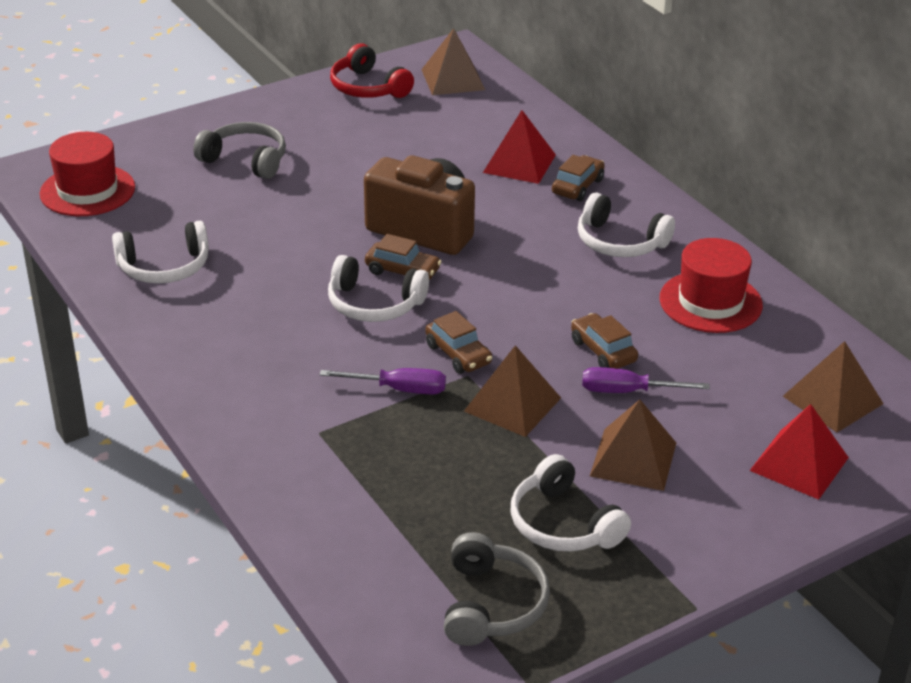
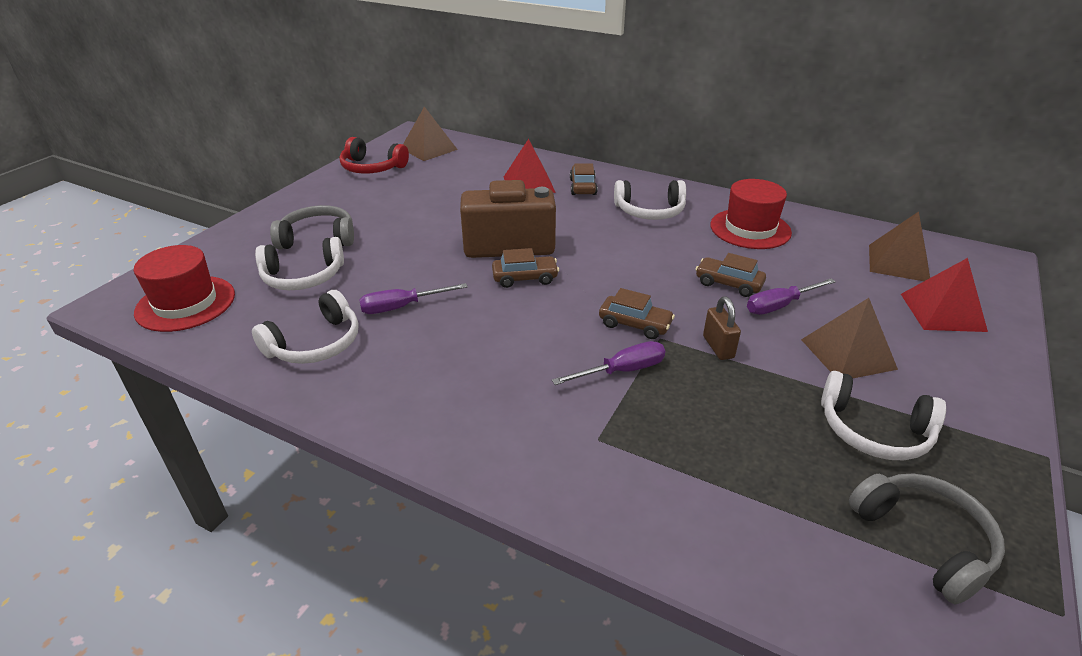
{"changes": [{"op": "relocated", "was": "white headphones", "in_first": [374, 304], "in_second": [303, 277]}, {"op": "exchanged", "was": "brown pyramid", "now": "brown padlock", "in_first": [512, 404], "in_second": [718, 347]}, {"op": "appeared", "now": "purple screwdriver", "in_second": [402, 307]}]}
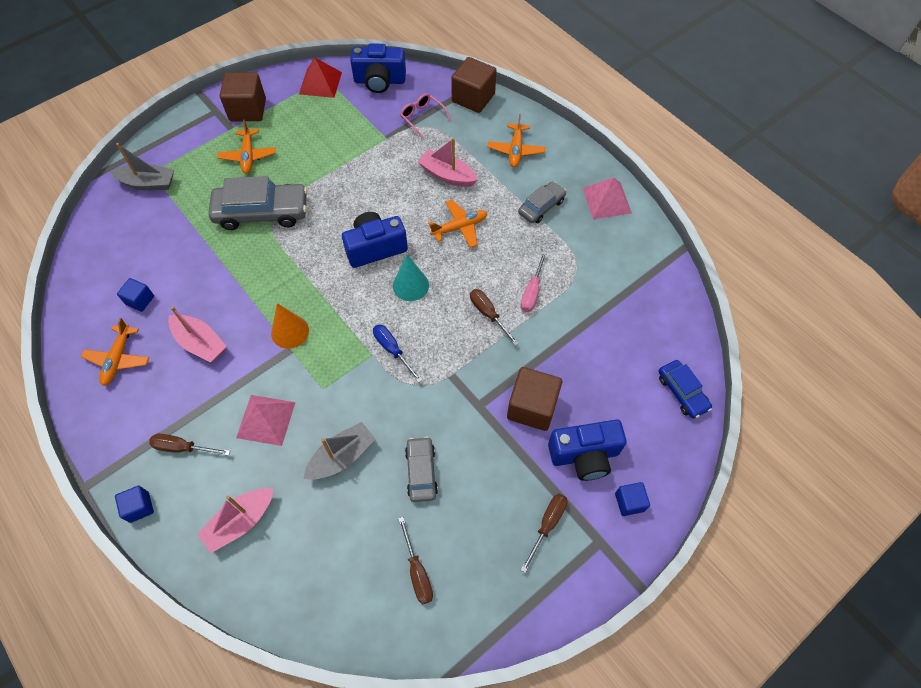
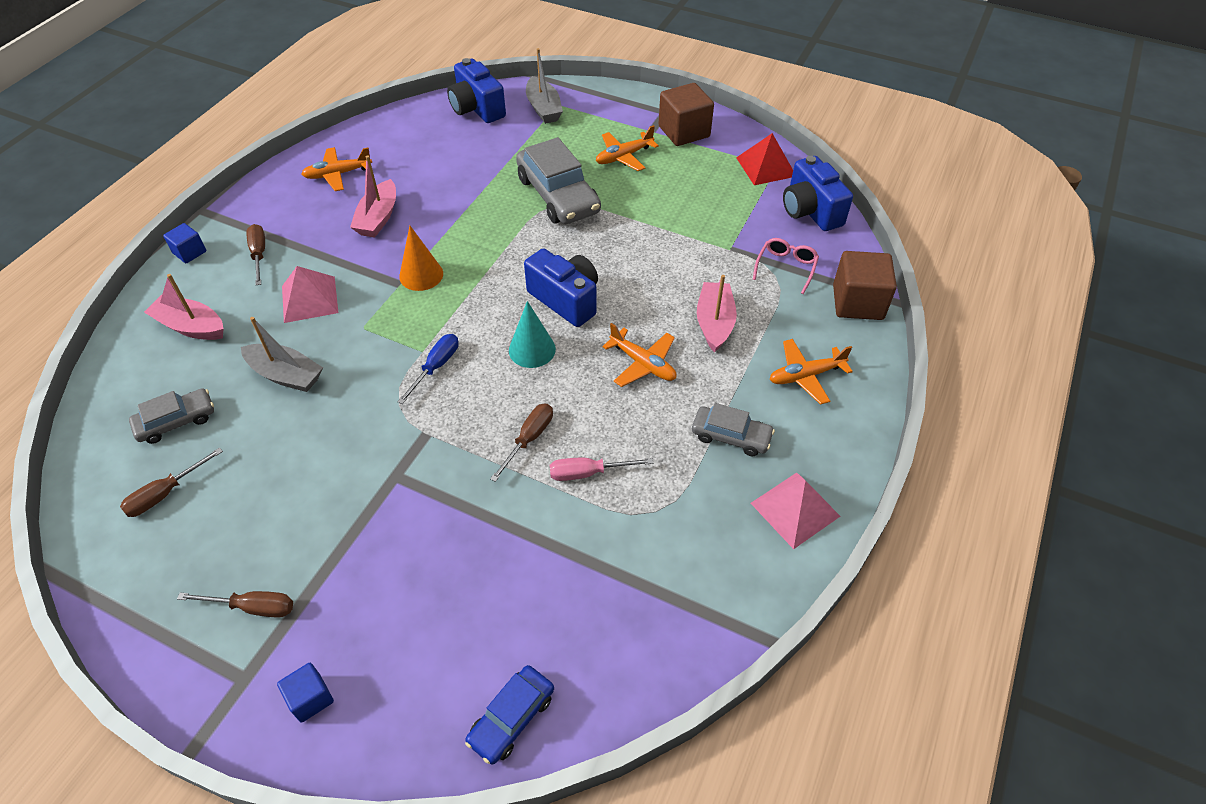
{"changes": [{"op": "missing", "was": "blue cube", "in_first": [140, 300]}, {"op": "missing", "was": "brown cube", "in_first": [532, 407]}, {"op": "relocated", "was": "blue camera", "in_first": [584, 455], "in_second": [477, 108]}, {"op": "relocated", "was": "grey car", "in_first": [421, 472], "in_second": [176, 421]}]}
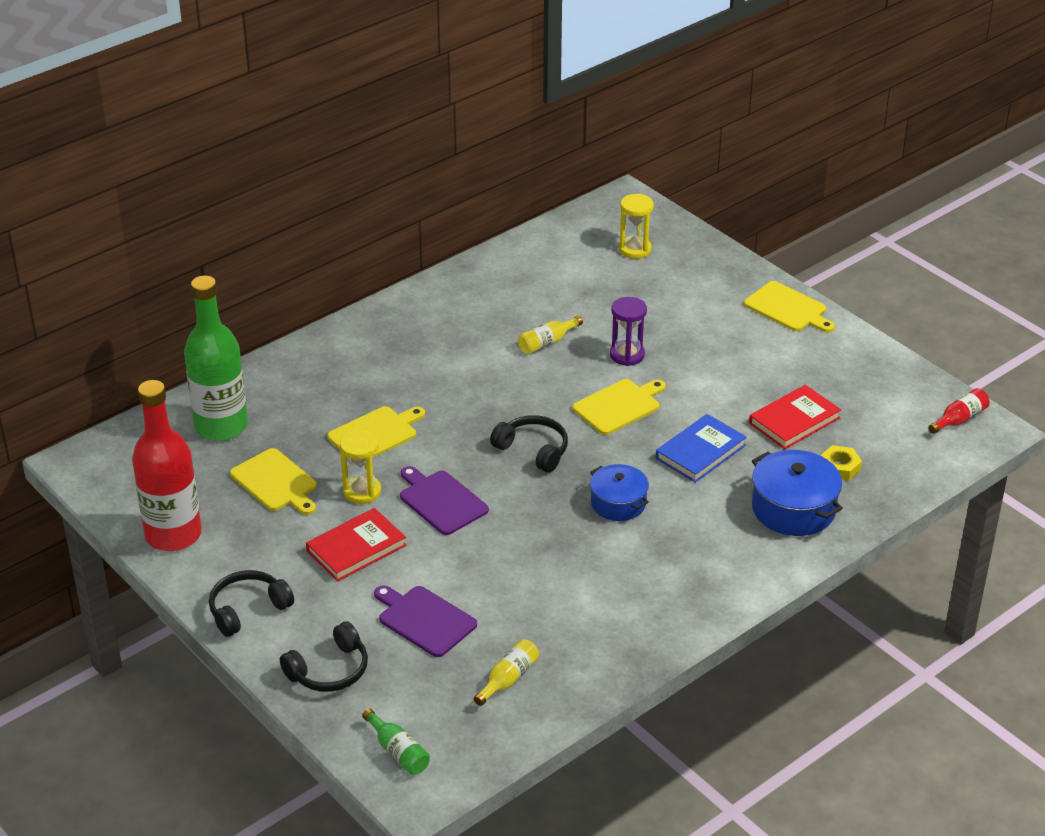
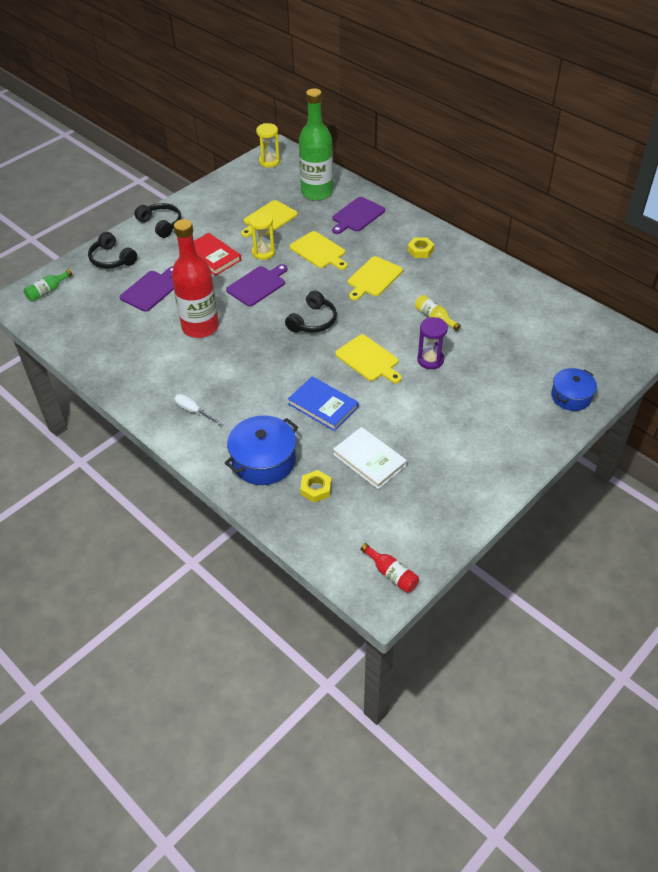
{"changes": [{"op": "relocated", "was": "yellow hourglass", "in_first": [635, 249], "in_second": [269, 162]}, {"op": "relocated", "was": "yellow cutting board", "in_first": [788, 308], "in_second": [373, 278]}, {"op": "relocated", "was": "red bottle", "in_first": [173, 535], "in_second": [200, 327]}, {"op": "colour", "was": "red book", "now": "white book", "in_first": [794, 420], "in_second": [369, 460]}, {"op": "relocated", "was": "blue pot", "in_first": [618, 503], "in_second": [571, 396]}, {"op": "missing", "was": "yellow bottle", "in_first": [508, 679]}, {"op": "appeared", "now": "purple cutting board", "in_second": [357, 216]}, {"op": "appeared", "now": "yellow nut", "in_second": [420, 250]}, {"op": "appeared", "now": "white screwdriver", "in_second": [193, 411]}]}
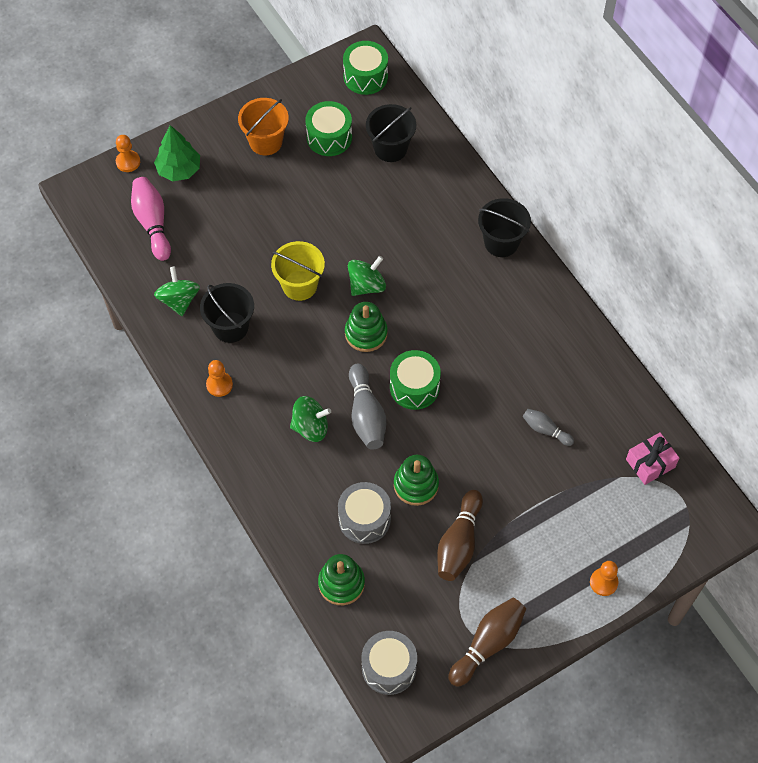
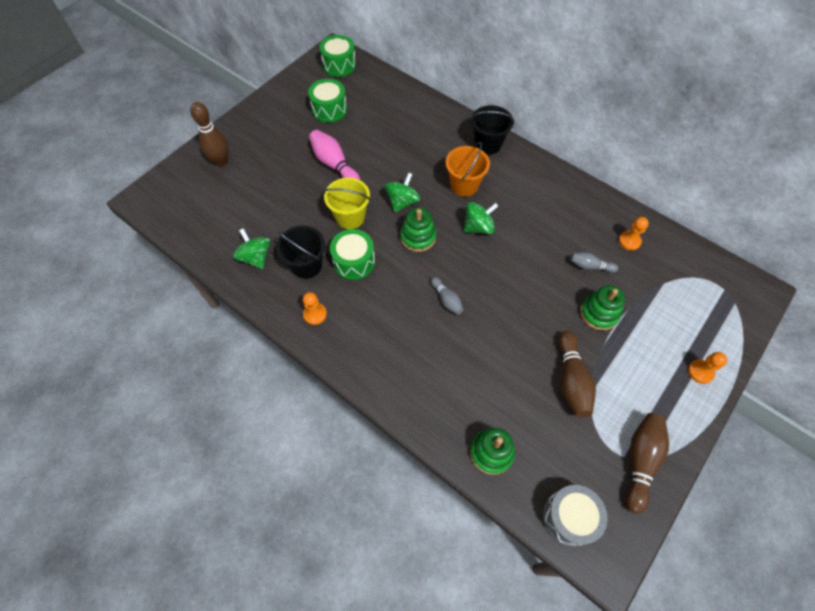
{"changes": [{"op": "relocated", "was": "orange bucket", "in_first": [266, 142], "in_second": [464, 185]}, {"op": "missing", "was": "black bucket", "in_first": [390, 148]}, {"op": "exchanged", "was": "green tree", "now": "brown bowling pin", "in_first": [179, 170], "in_second": [221, 161]}, {"op": "relocated", "was": "orange pawn", "in_first": [128, 162], "in_second": [629, 241]}, {"op": "relocated", "was": "pink bowling pin", "in_first": [152, 223], "in_second": [334, 164]}, {"op": "relocated", "was": "green drum", "in_first": [414, 387], "in_second": [354, 261]}, {"op": "size", "was": "grey bowling pin", "in_first": [366, 415], "in_second": [447, 300], "ratio": 0.58}, {"op": "relocated", "was": "green spinning top", "in_first": [310, 427], "in_second": [478, 227]}, {"op": "missing", "was": "pink gift", "in_first": [650, 463]}, {"op": "relocated", "was": "green stacking toy", "in_first": [416, 485], "in_second": [599, 313]}, {"op": "missing", "was": "grey drum", "in_first": [364, 519]}]}
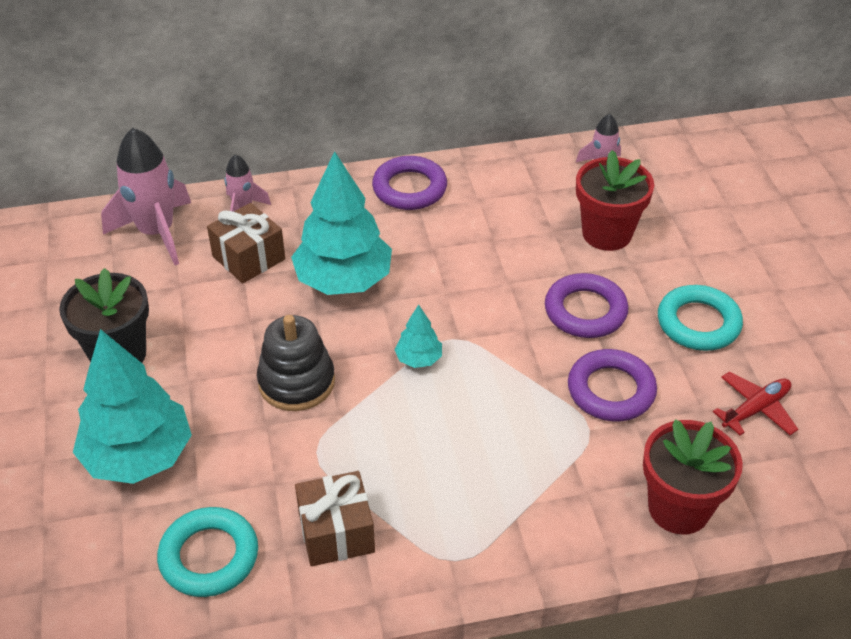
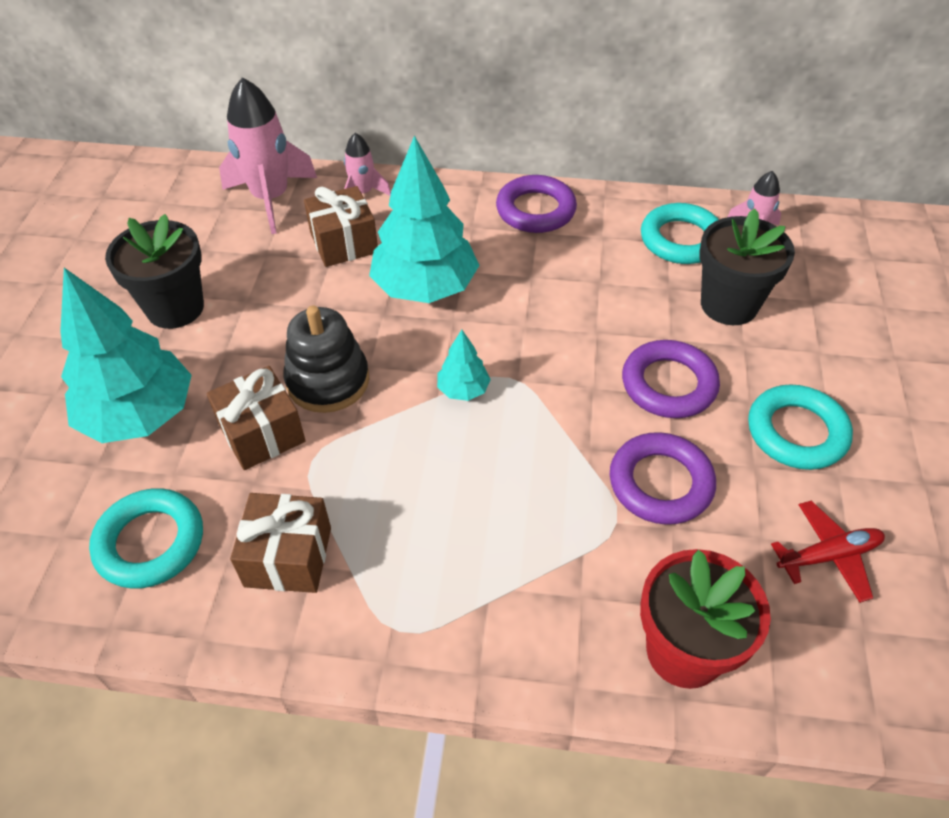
{"changes": [{"op": "colour", "was": "red flower pot", "now": "black flower pot", "in_first": [607, 233], "in_second": [729, 305]}, {"op": "appeared", "now": "turquoise ring", "in_second": [681, 240]}, {"op": "appeared", "now": "brown gift", "in_second": [262, 433]}]}
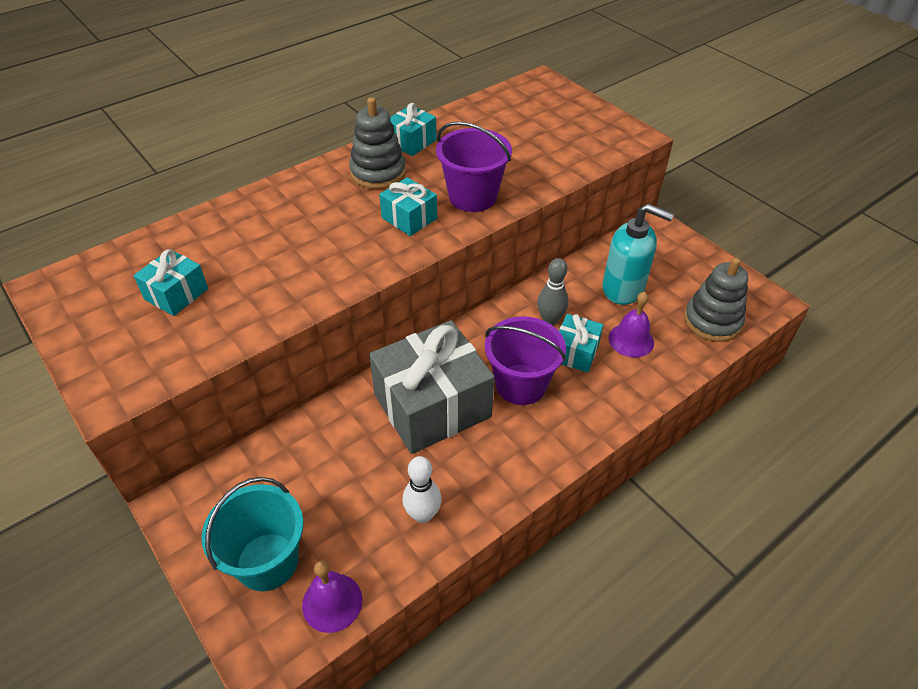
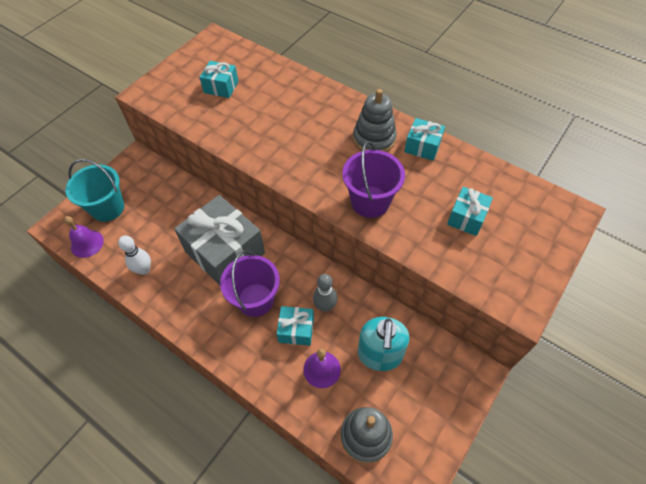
{"changes": [{"op": "relocated", "was": "turquoise gift", "in_first": [409, 218], "in_second": [466, 218]}]}
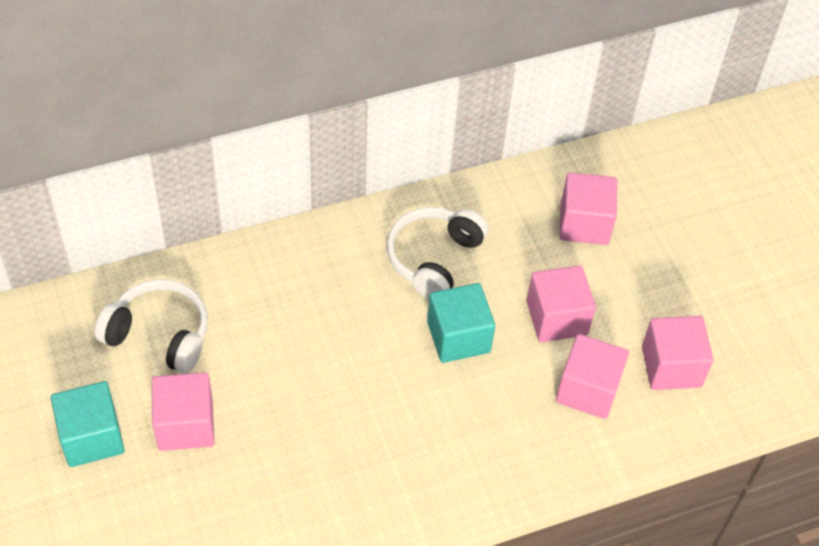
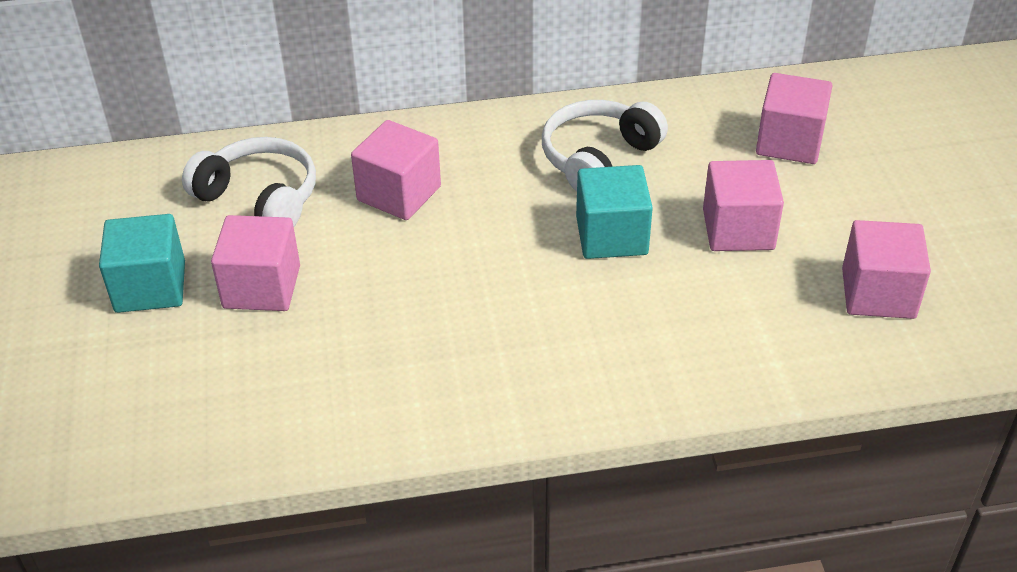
{"changes": [{"op": "relocated", "was": "pink cube", "in_first": [588, 390], "in_second": [399, 193]}]}
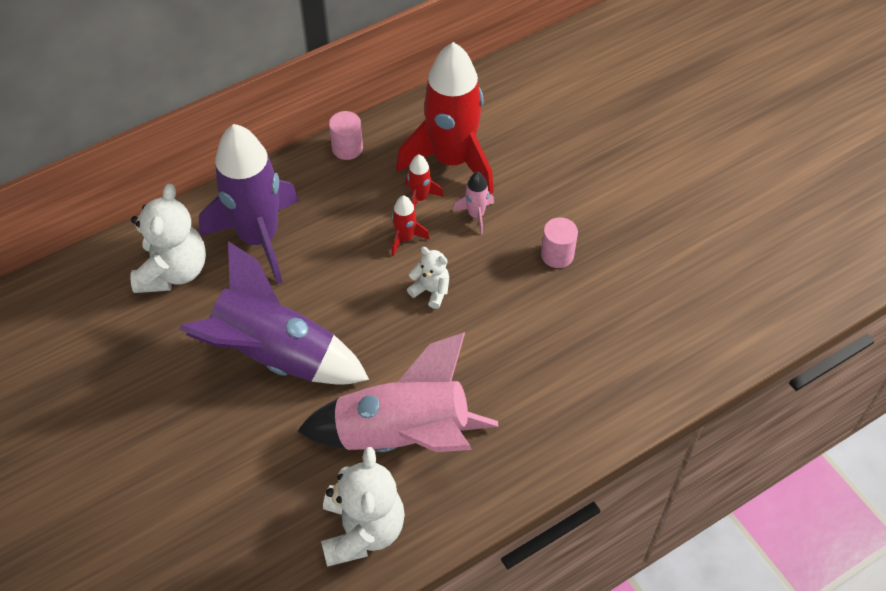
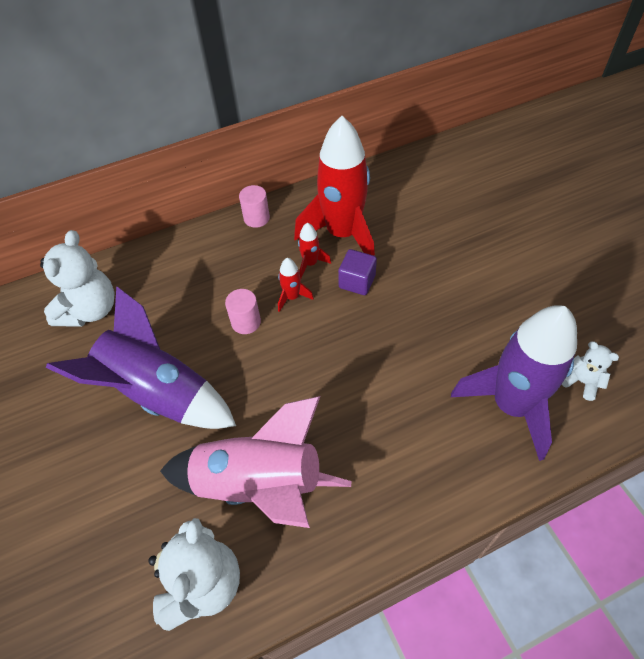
{"changes": [{"op": "relocated", "was": "purple rocket", "in_first": [259, 238], "in_second": [511, 405]}, {"op": "exchanged", "was": "pink rocket", "now": "purple cube", "in_first": [476, 215], "in_second": [357, 281]}, {"op": "relocated", "was": "pink cylinder", "in_first": [557, 255], "in_second": [246, 322]}, {"op": "relocated", "was": "white teddy bear", "in_first": [431, 291], "in_second": [581, 381]}]}
